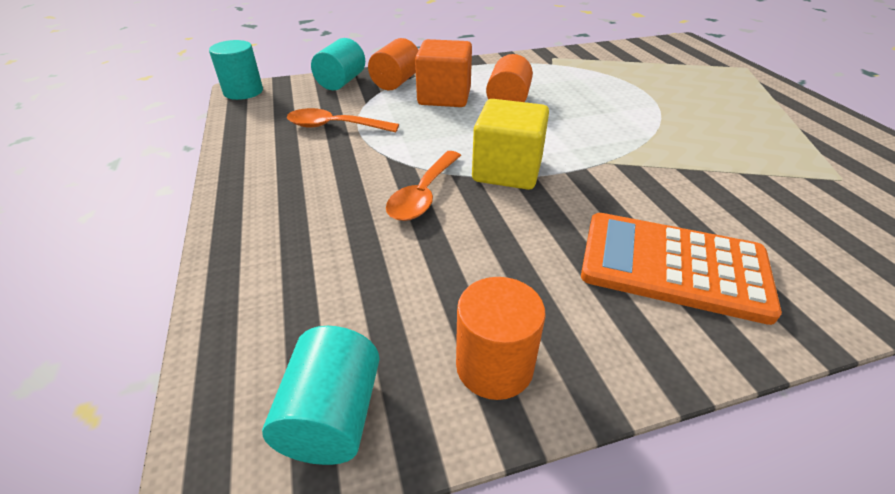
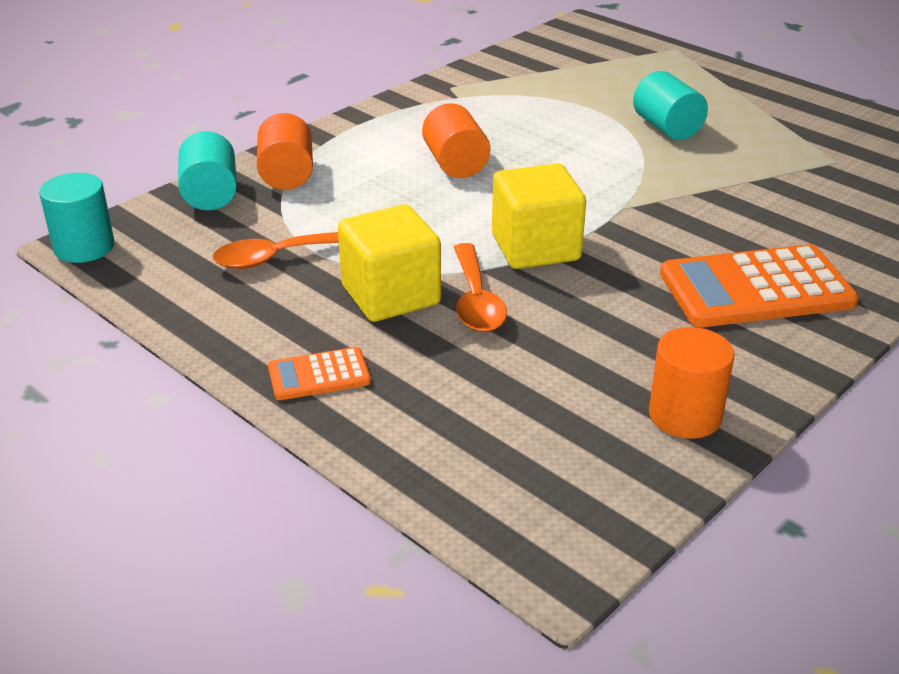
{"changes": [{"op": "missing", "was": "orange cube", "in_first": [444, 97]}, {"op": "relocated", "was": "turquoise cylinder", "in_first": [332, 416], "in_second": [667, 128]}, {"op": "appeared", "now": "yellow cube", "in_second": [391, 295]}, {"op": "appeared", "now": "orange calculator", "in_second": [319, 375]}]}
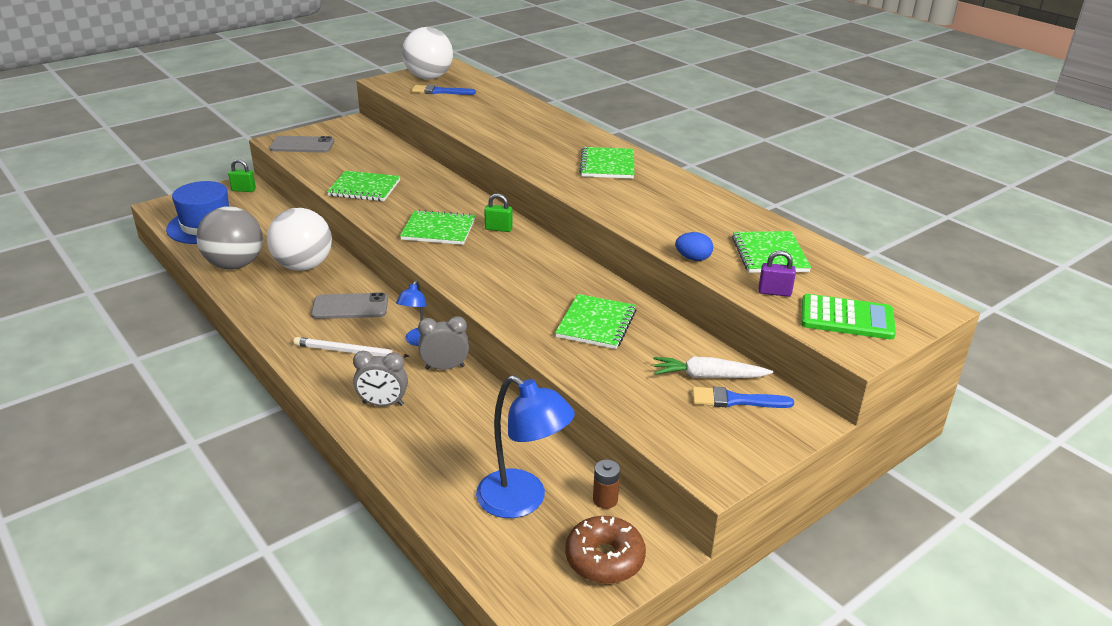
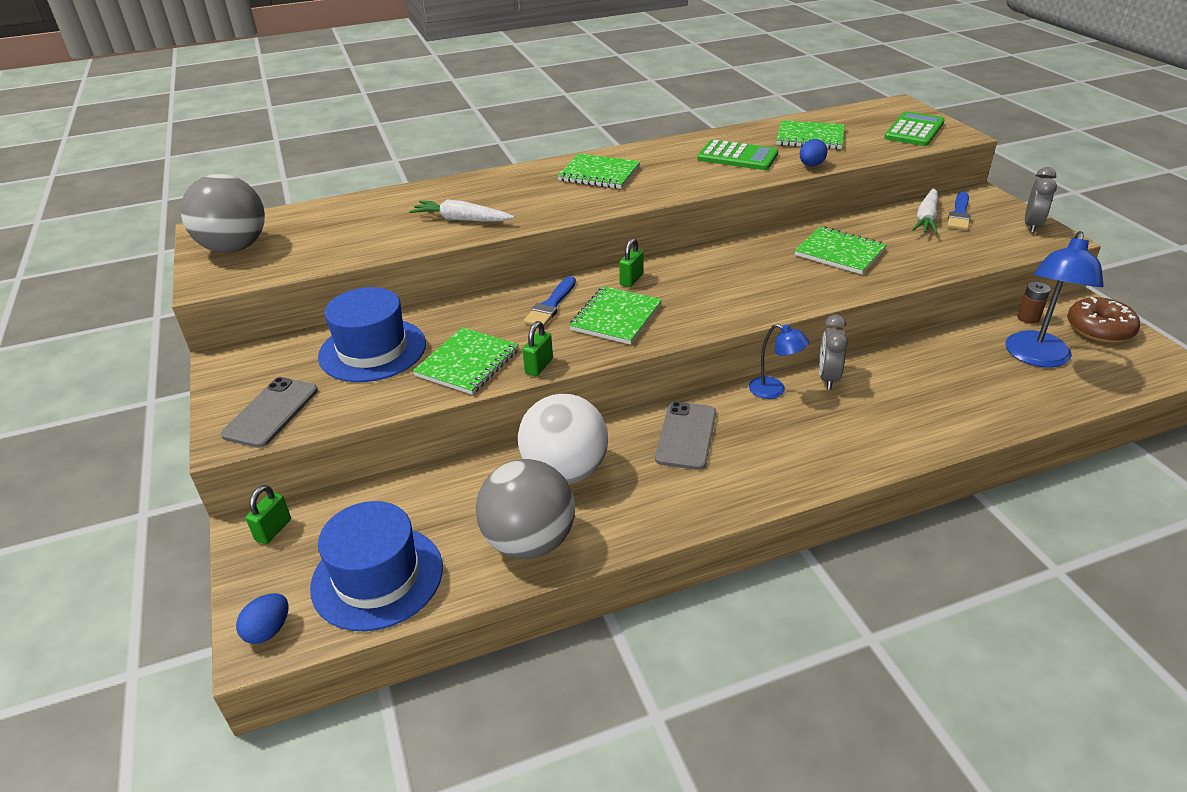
{"changes": [{"op": "colour", "was": "white ball", "now": "grey ball", "in_first": [429, 78], "in_second": [234, 248]}, {"op": "relocated", "was": "blue brush", "in_first": [440, 91], "in_second": [551, 305]}, {"op": "missing", "was": "purple padlock", "in_first": [774, 292]}, {"op": "missing", "was": "white pencil", "in_first": [349, 351]}, {"op": "relocated", "was": "grey clock", "in_first": [383, 404], "in_second": [1032, 226]}, {"op": "spun", "was": "blue lamp", "in_first": [522, 501], "in_second": [1036, 357], "clockwise": 150}, {"op": "appeared", "now": "green calculator", "in_second": [737, 156]}, {"op": "appeared", "now": "white carrot", "in_second": [461, 220]}, {"op": "appeared", "now": "blue hat", "in_second": [372, 350]}, {"op": "appeared", "now": "green padlock", "in_second": [539, 366]}, {"op": "appeared", "now": "blue egg", "in_second": [268, 630]}]}
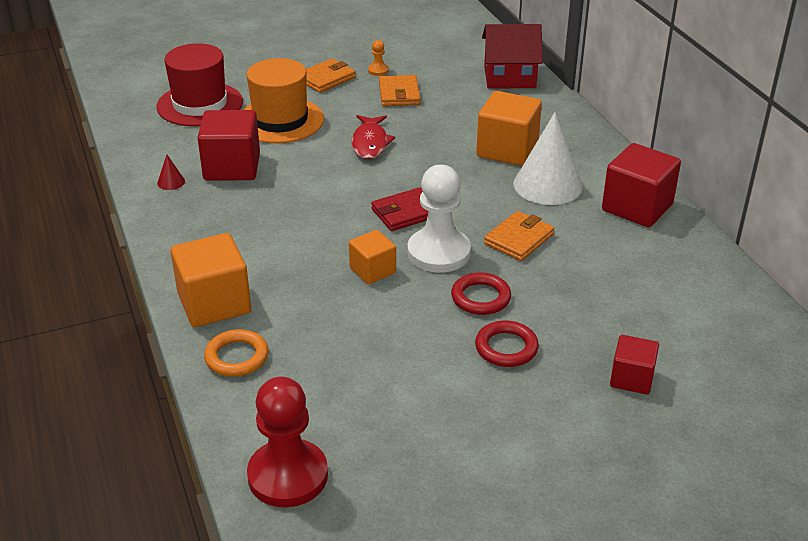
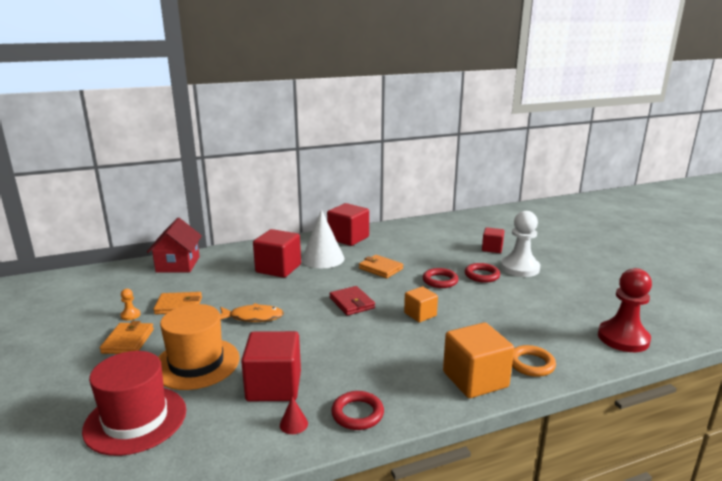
{"changes": [{"op": "spun", "was": "orange wallet", "in_first": [326, 79], "in_second": [128, 341], "clockwise": 45}, {"op": "colour", "was": "orange cube", "now": "red cube", "in_first": [507, 150], "in_second": [278, 268]}, {"op": "colour", "was": "red fish", "now": "orange fish", "in_first": [370, 143], "in_second": [253, 317]}, {"op": "relocated", "was": "white pawn", "in_first": [438, 253], "in_second": [519, 268]}, {"op": "appeared", "now": "red ring", "in_second": [357, 414]}]}
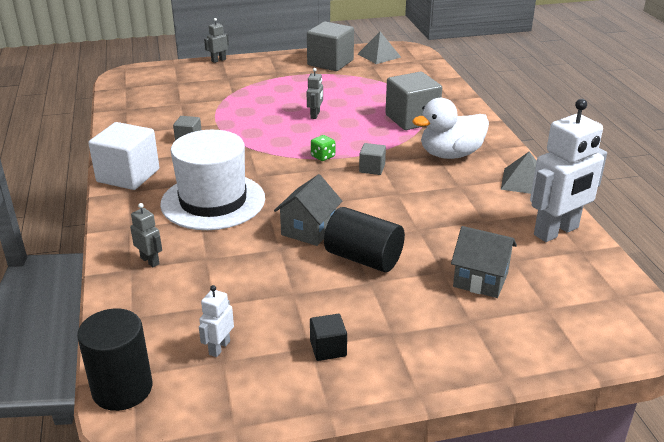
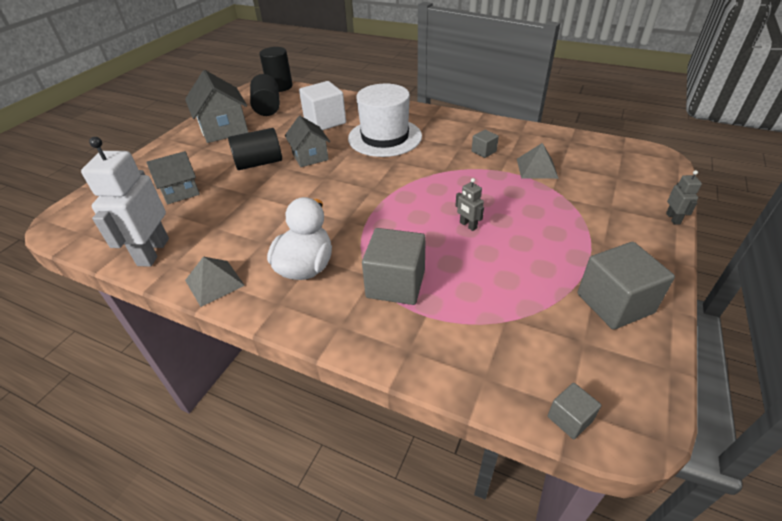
{"changes": [{"op": "relocated", "was": "grey pyramid", "in_first": [379, 55], "in_second": [536, 168]}, {"op": "relocated", "was": "white cube", "in_first": [128, 175], "in_second": [325, 121]}, {"op": "missing", "was": "green dice", "in_first": [323, 156]}, {"op": "relocated", "was": "grey cube", "in_first": [372, 168], "in_second": [569, 418]}, {"op": "missing", "was": "grey robot", "in_first": [150, 261]}, {"op": "exchanged", "was": "white robot", "now": "black cylinder", "in_first": [219, 348], "in_second": [267, 108]}, {"op": "exchanged", "was": "black cube", "now": "grey house", "in_first": [328, 348], "in_second": [224, 129]}]}
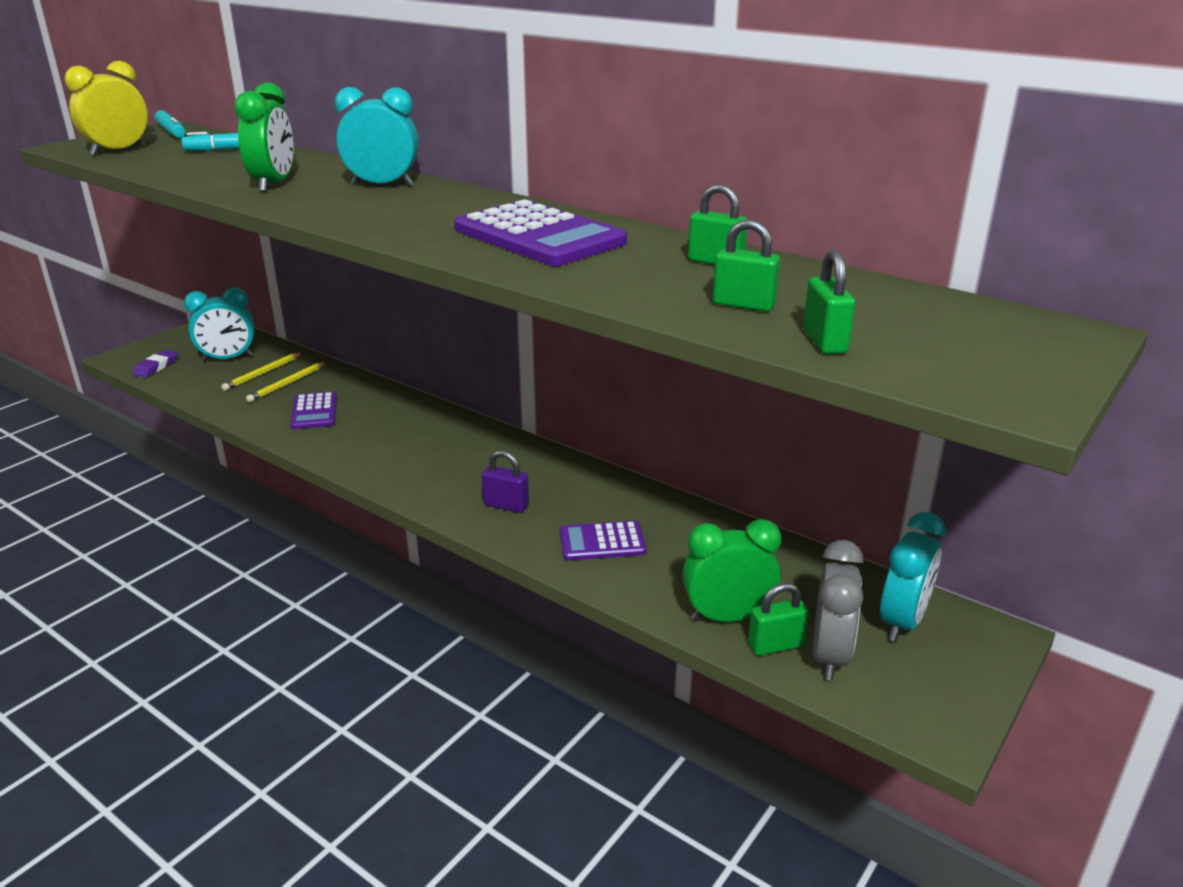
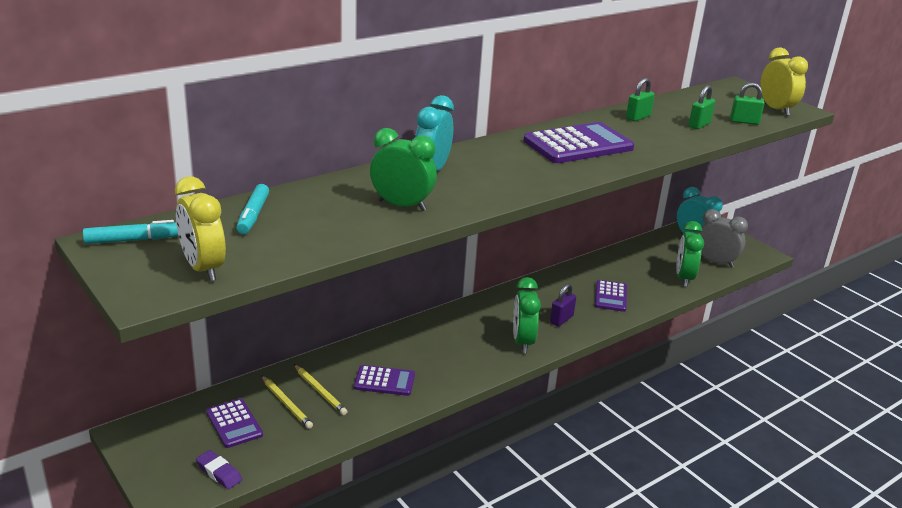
{"changes": [{"op": "exchanged", "was": "turquoise clock", "now": "purple calculator", "in_first": [228, 359], "in_second": [234, 423]}, {"op": "missing", "was": "green padlock", "in_first": [775, 645]}, {"op": "appeared", "now": "yellow clock", "in_second": [776, 109]}, {"op": "appeared", "now": "green clock", "in_second": [522, 342]}]}
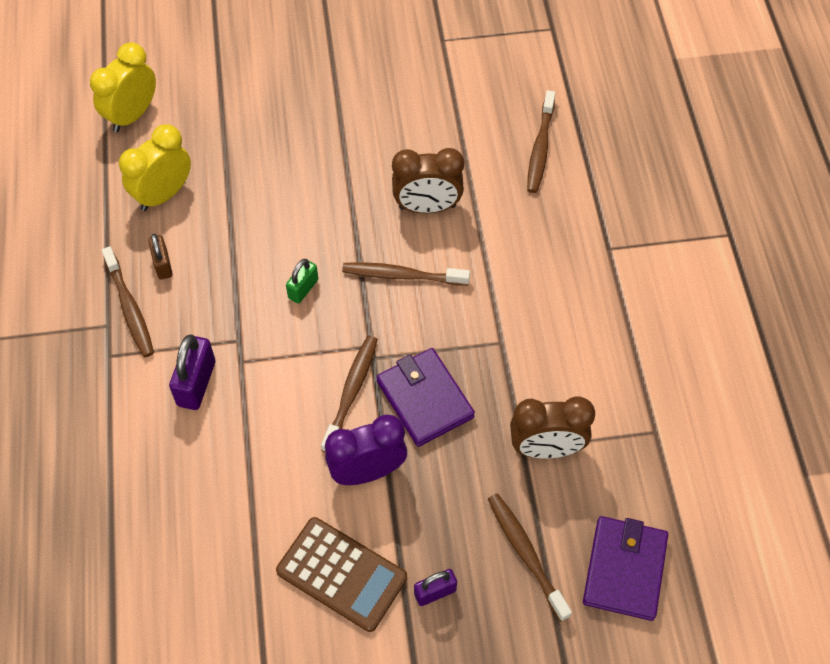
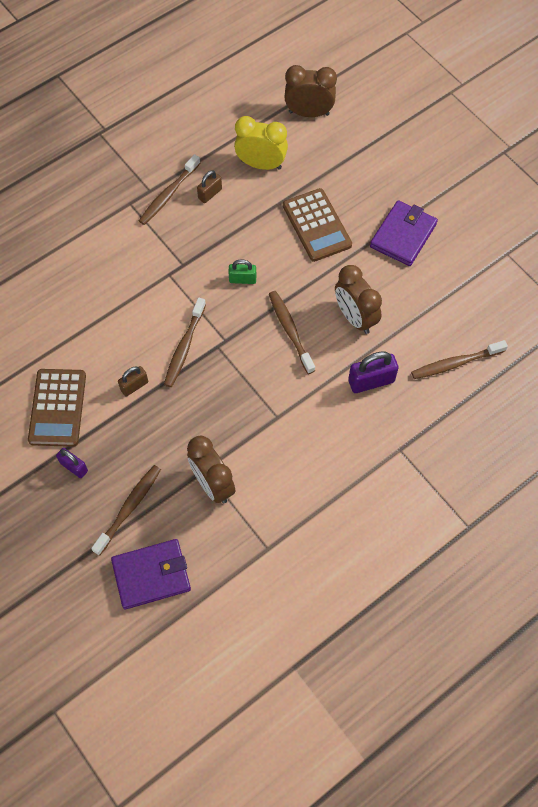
{"changes": [{"op": "colour", "was": "yellow clock", "now": "brown clock", "in_first": [132, 115], "in_second": [309, 113]}, {"op": "relocated", "was": "purple padlock", "in_first": [196, 383], "in_second": [371, 381]}, {"op": "spun", "was": "brown toothbrush", "in_first": [351, 392], "in_second": [184, 347], "clockwise": 120}, {"op": "relocated", "was": "purple wallet", "in_first": [425, 399], "in_second": [403, 235]}, {"op": "exchanged", "was": "purple clock", "now": "brown padlock", "in_first": [367, 471], "in_second": [134, 386]}, {"op": "appeared", "now": "brown calculator", "in_second": [316, 225]}]}
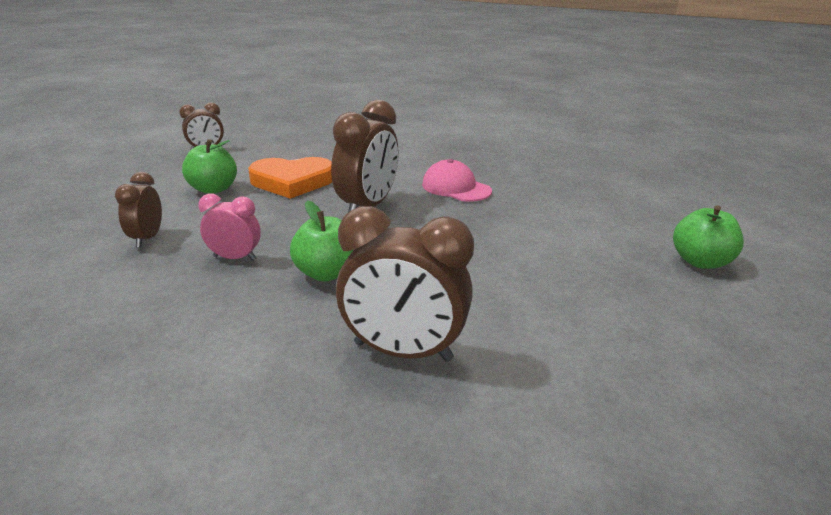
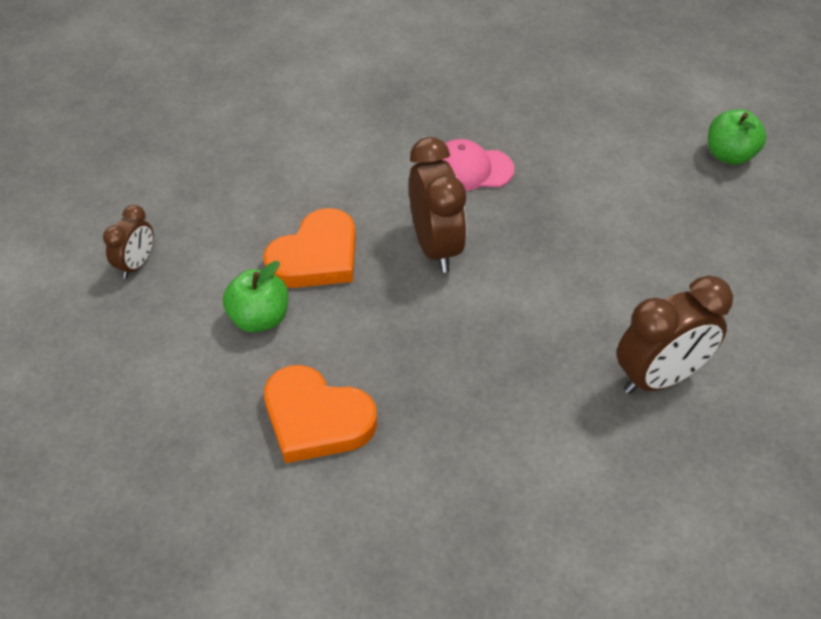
{"changes": [{"op": "exchanged", "was": "brown clock", "now": "orange heart", "in_first": [147, 238], "in_second": [316, 419]}, {"op": "missing", "was": "pink clock", "in_first": [235, 258]}, {"op": "missing", "was": "green apple", "in_first": [326, 273]}]}
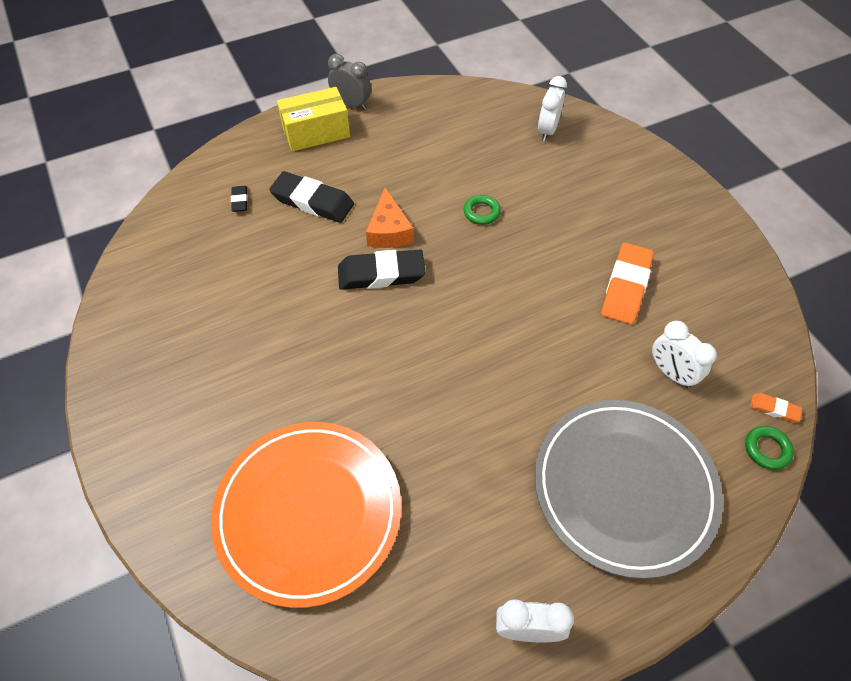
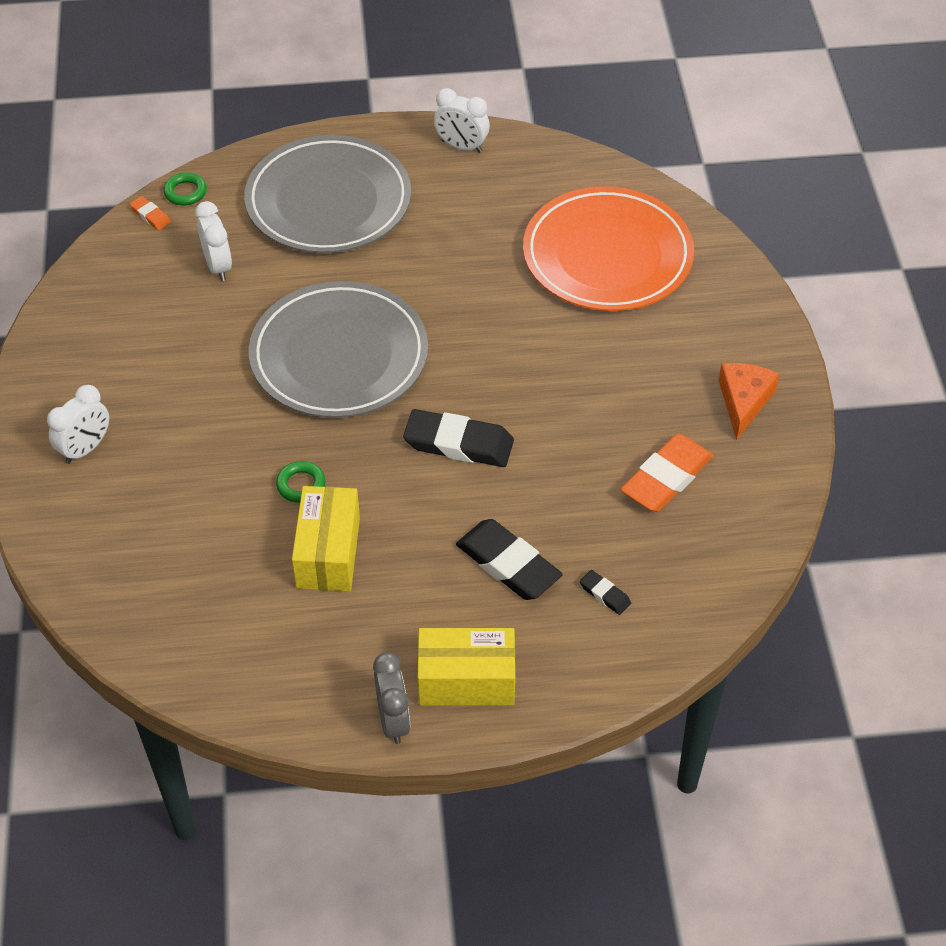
{"changes": [{"op": "spun", "was": "grey clock", "in_first": [351, 104], "in_second": [393, 720], "clockwise": -150}, {"op": "relocated", "was": "white clock", "in_first": [547, 131], "in_second": [85, 449]}, {"op": "spun", "was": "black eraser", "in_first": [240, 200], "in_second": [605, 594], "clockwise": -60}, {"op": "relocated", "was": "orange cheese", "in_first": [389, 231], "in_second": [743, 401]}, {"op": "relocated", "was": "orange eraser", "in_first": [625, 287], "in_second": [667, 478]}, {"op": "appeared", "now": "grey plate", "in_second": [339, 356]}, {"op": "appeared", "now": "yellow box", "in_second": [328, 553]}]}
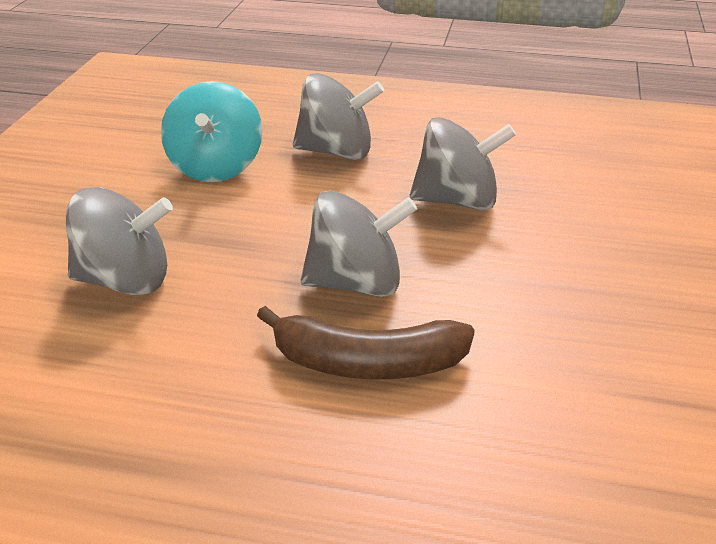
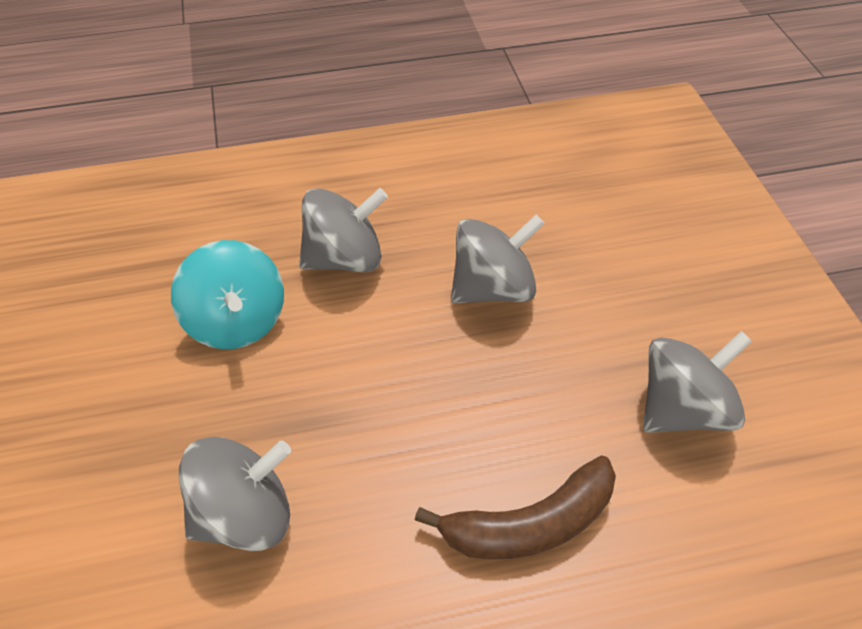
{"changes": [{"op": "relocated", "was": "grey spinning top", "in_first": [356, 284], "in_second": [683, 410]}]}
